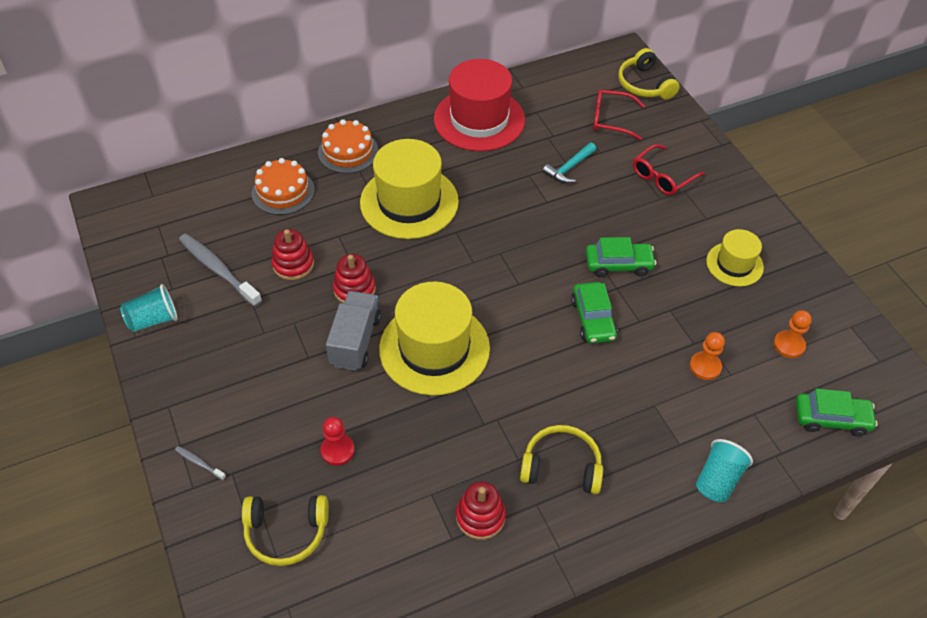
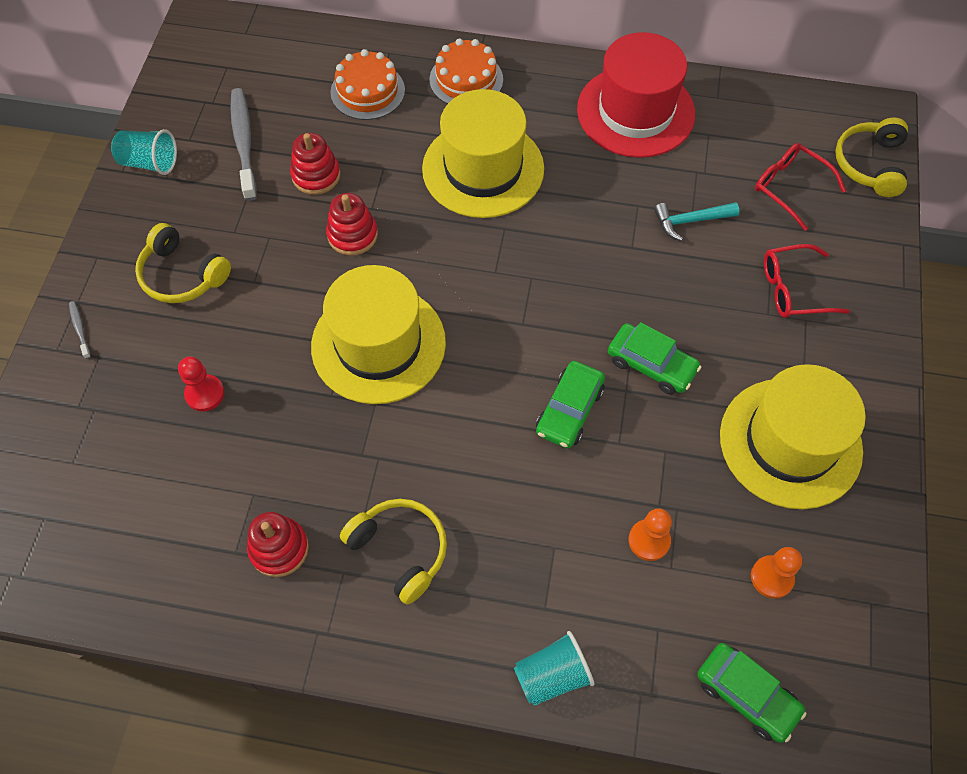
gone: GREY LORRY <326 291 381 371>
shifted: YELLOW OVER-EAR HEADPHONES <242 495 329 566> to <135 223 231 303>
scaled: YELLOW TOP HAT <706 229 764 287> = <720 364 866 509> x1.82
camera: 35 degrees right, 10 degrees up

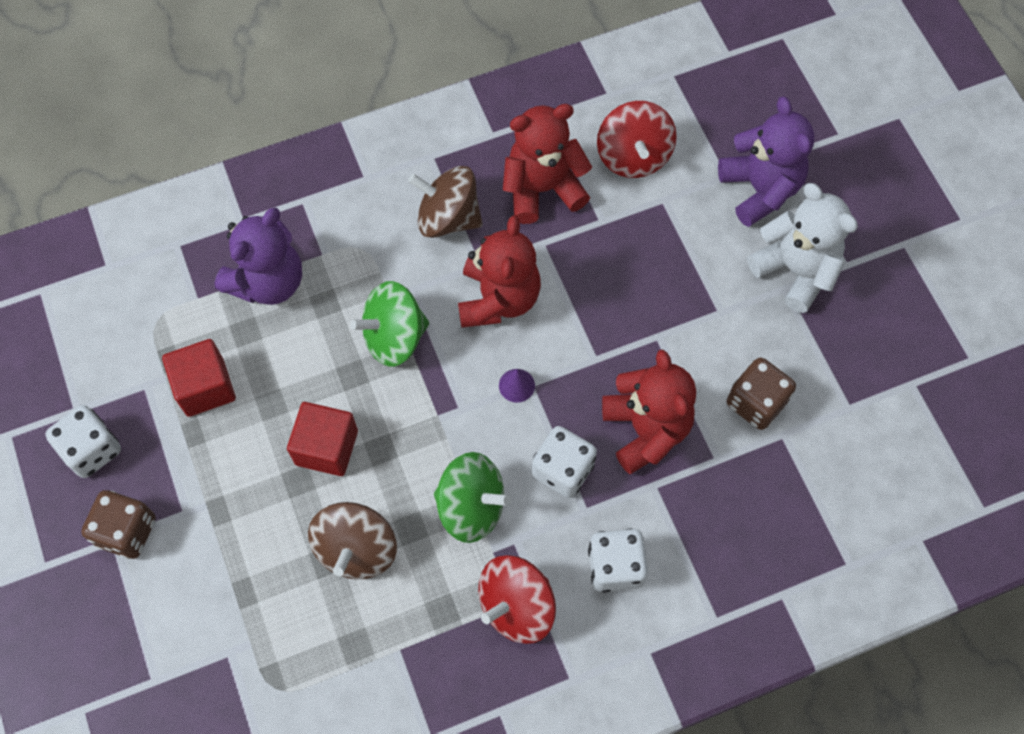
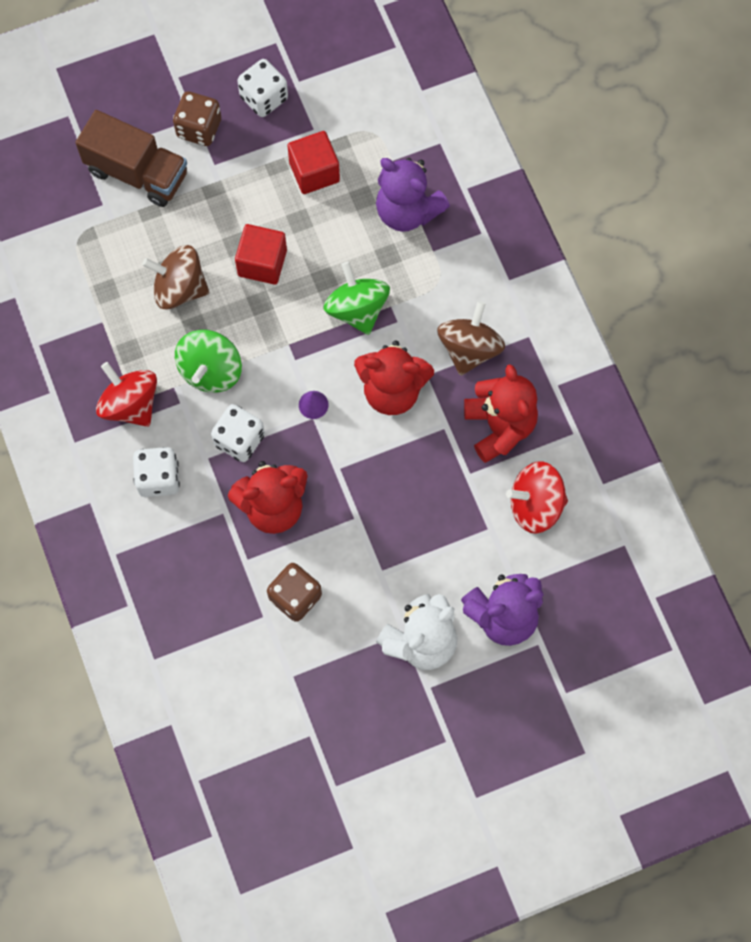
new: RUSSET LORRY <75 110 187 207>
camera: 90 degrees right, 5 degrees up

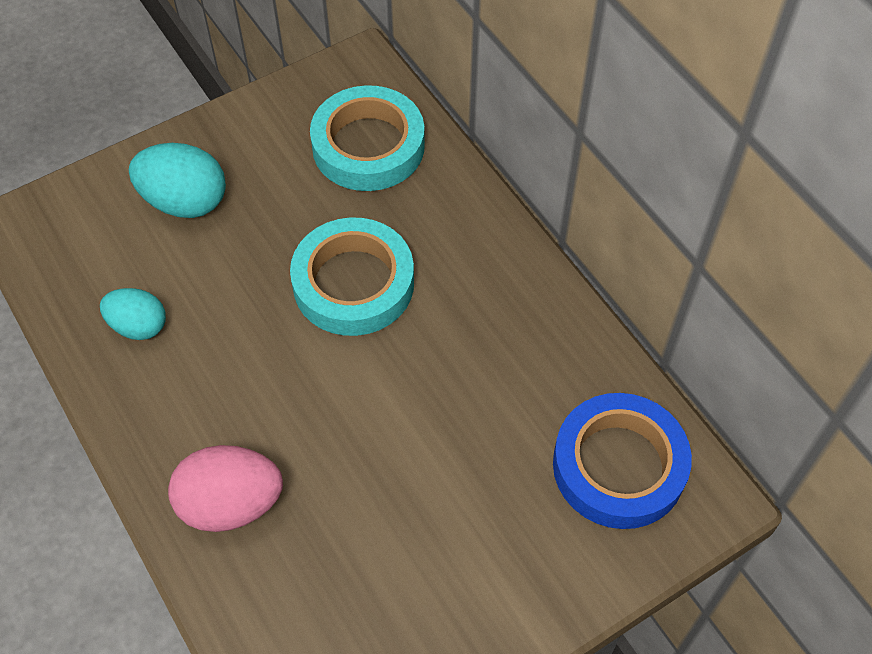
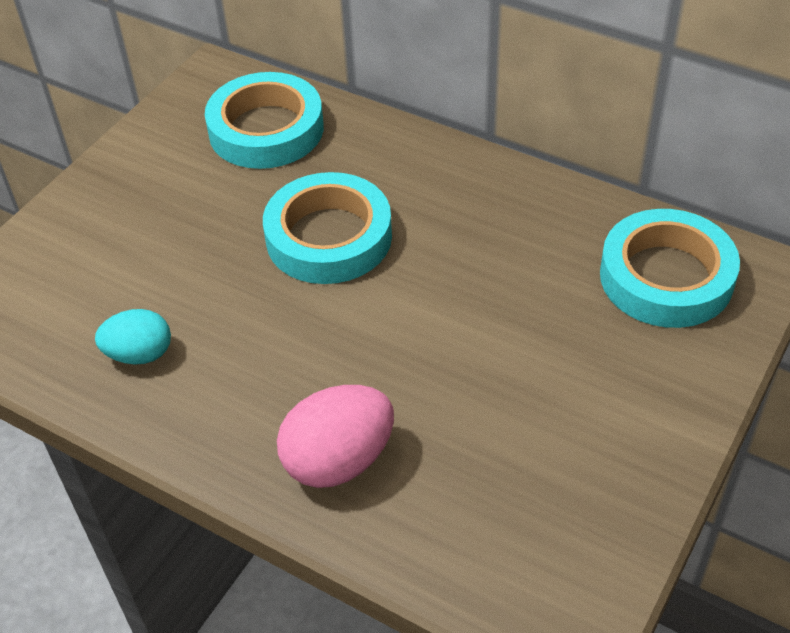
gone: TURQUOISE EGG <129 143 226 218>
repainted: COBALT TAPE <553 393 692 529> to TURQUOISE TAPE <600 209 740 328>
camera: 25 degrees left, 10 degrees down

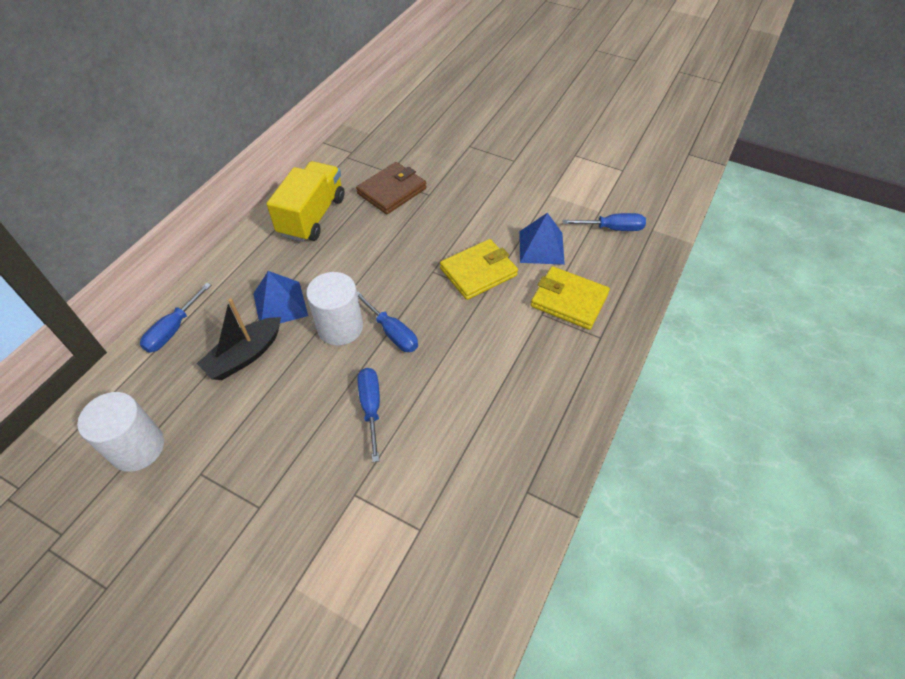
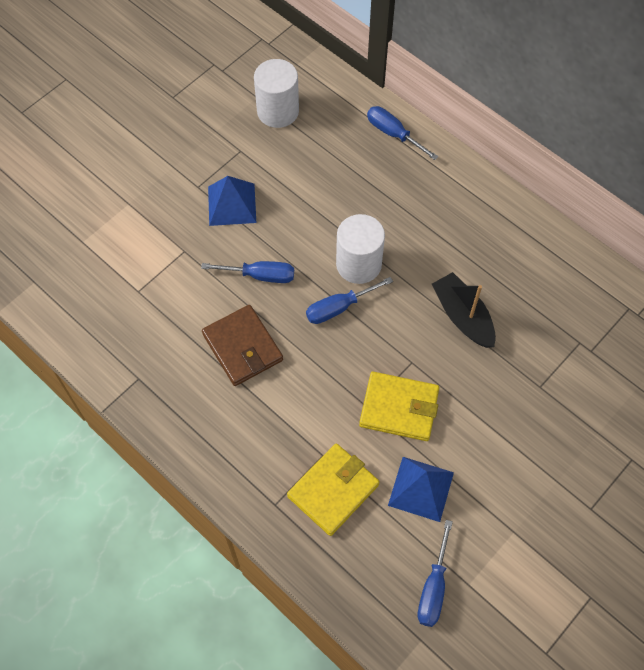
gone: YELLOW LORRY <266 161 344 242>
shifted: EBONY TOY BOAT <197 298 281 380> to <432 272 496 348>; COBALT PYRAMID <253 271 308 323> to <208 176 256 226>; RUSSET BILLFOLD <356 162 427 214> to <202 305 283 386>
rotated: YELLOW BILLFOLD <440 239 518 300> = <359 372 439 441> 60 degrees counterclockwise
camera: 105 degrees right, 10 degrees up

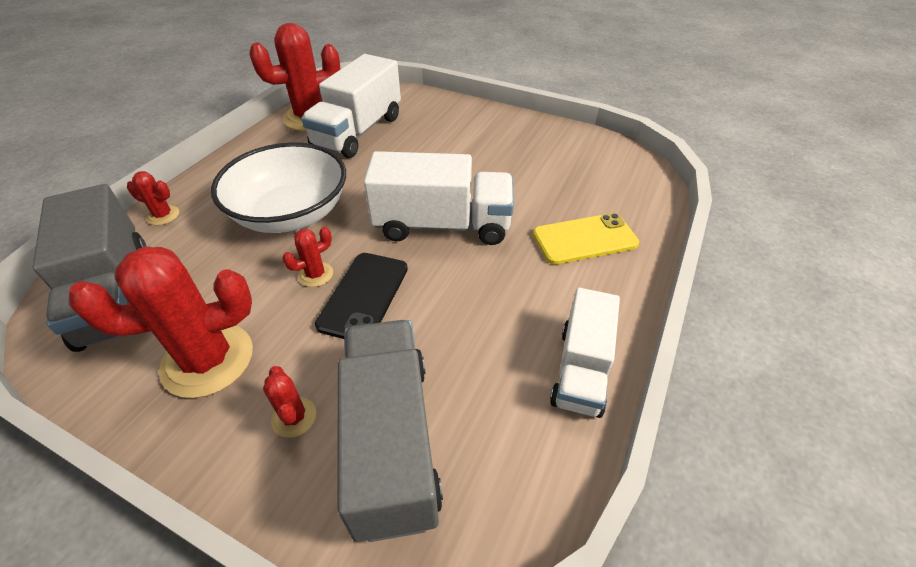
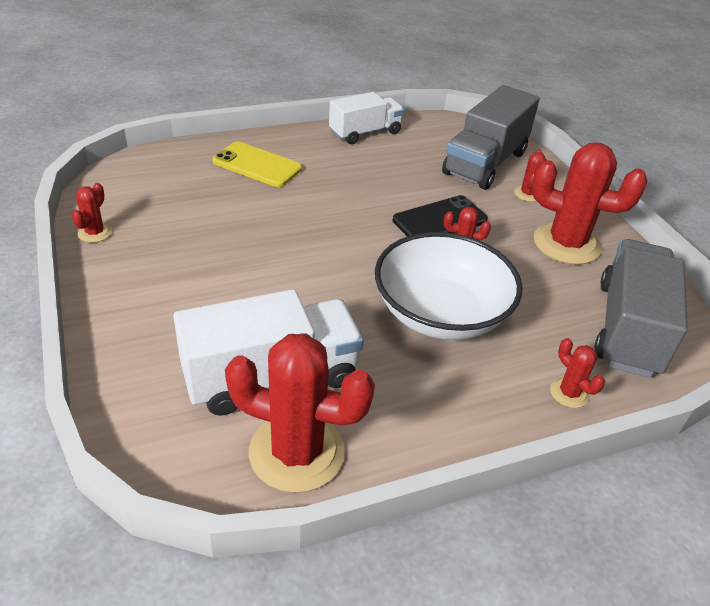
gone: SNOW-WHITE LORRY <364 151 514 245>
new: CRIMSON SAGUARO CACTUS <72 183 112 243>
camera: 140 degrees left, 5 degrees down

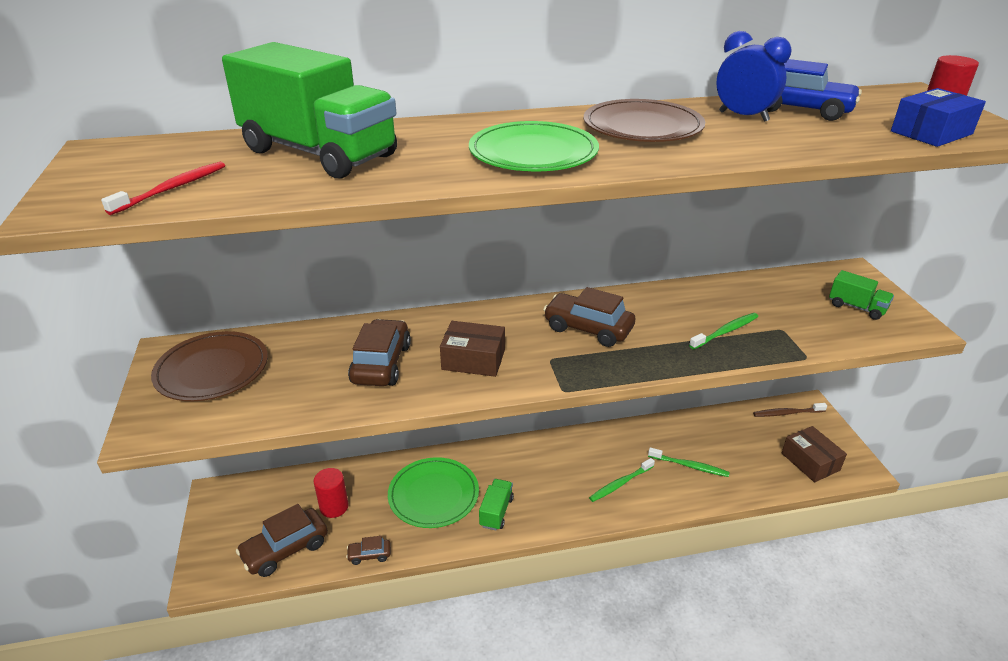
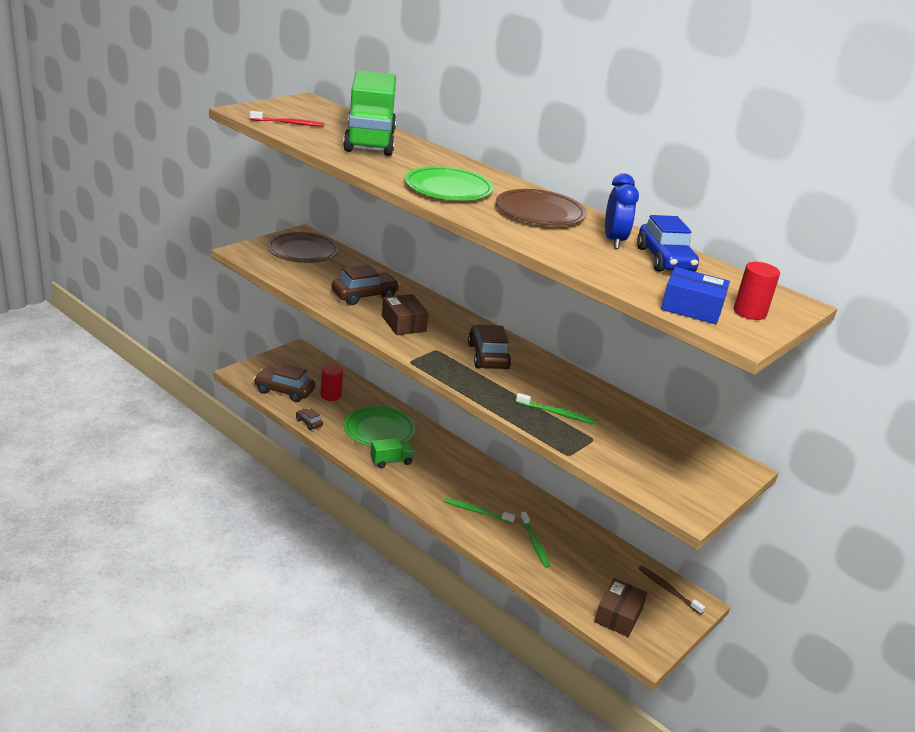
gone: EMERALD LORRY <829 270 894 320>
camera: 50 degrees right, 5 degrees down

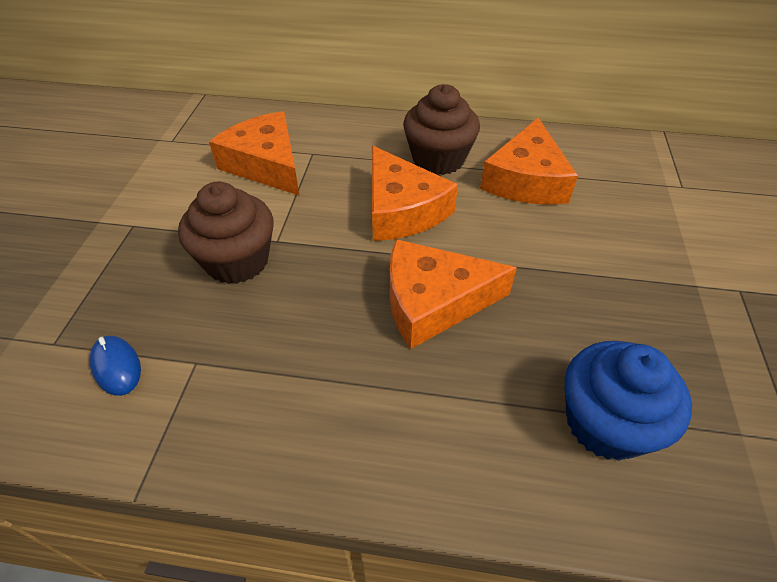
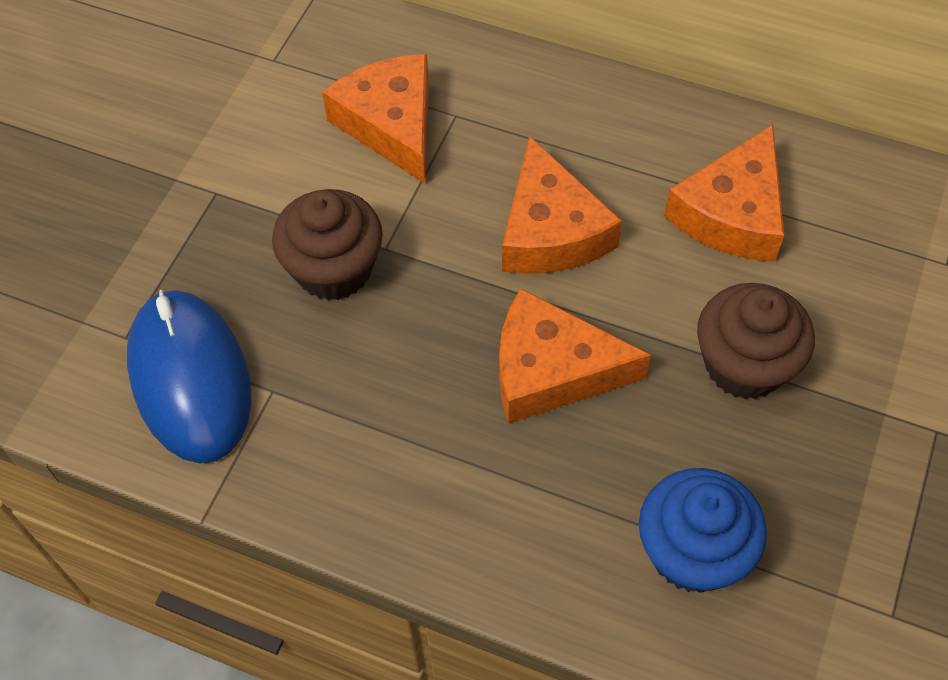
shifted: RUSSET CUPCAKE <403 84 480 175> to <697 283 815 399>
scaled: COBALT MOUSE <90 336 141 396> = <127 290 251 463> x2.41
camera: 15 degrees right, 10 degrees up

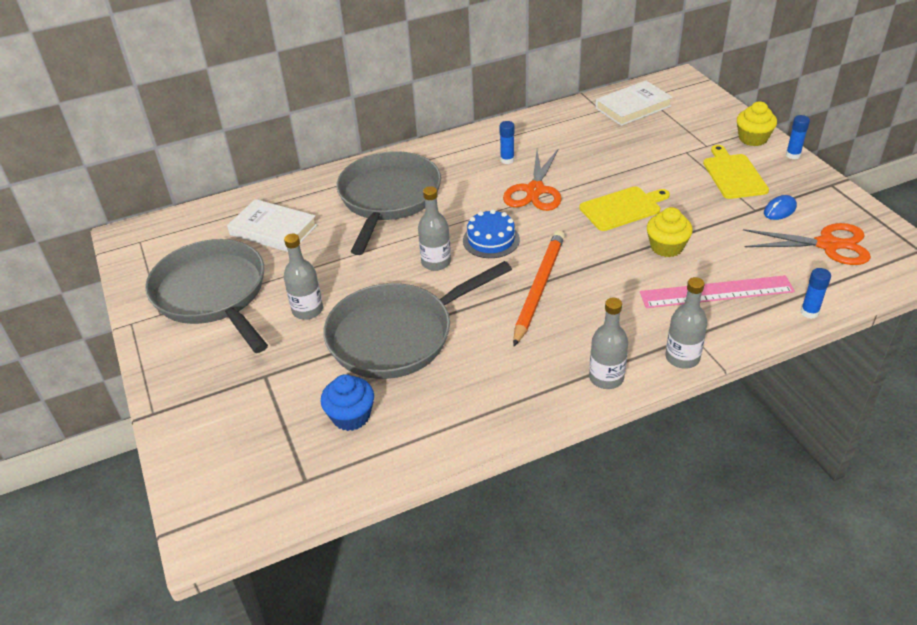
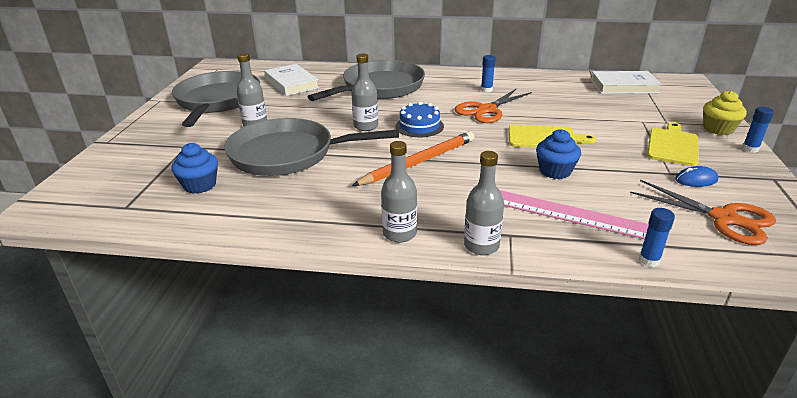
repainted: YELLOW CUPCAKE <647 207 693 257> to COBALT CUPCAKE <536 129 581 179>
camera: 30 degrees right, 10 degrees down

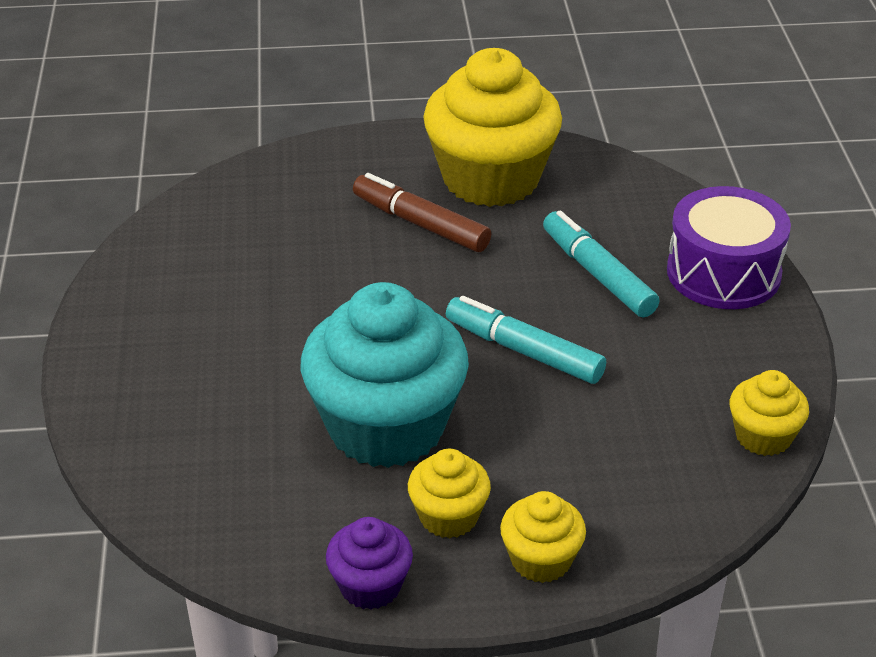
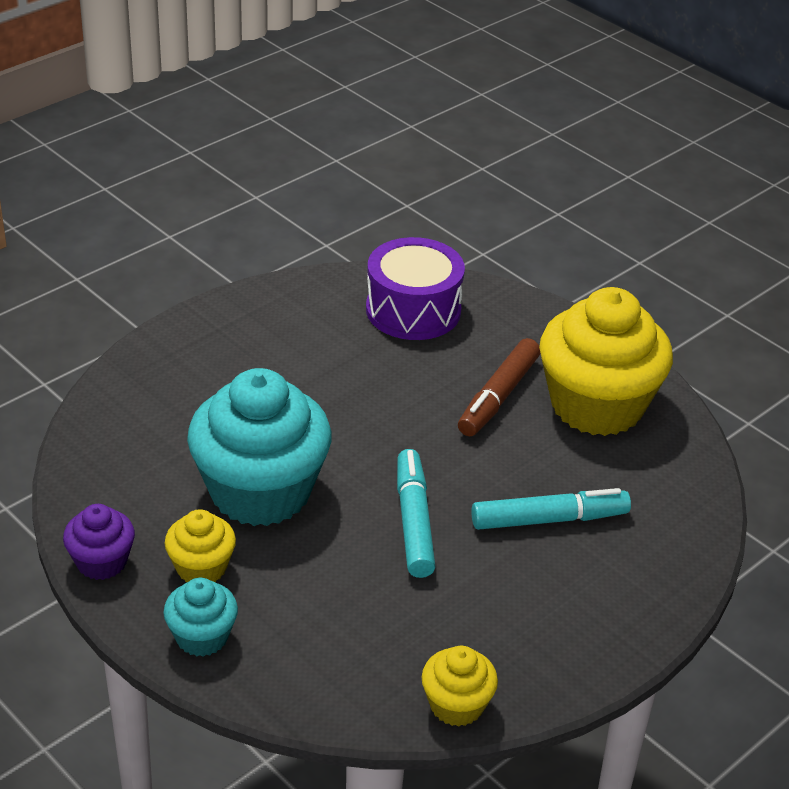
shifted: ROYAL PURPLE SNARE DRUM <667 186 791 309> to <366 237 465 340>
repainted: YELLOW CUPCAKE <500 491 586 583> to TURQUOISE CUPCAKE <163 578 238 657>
rotated: RUSSET MARKER PEN <353 173 491 252> = <458 338 540 436> 150 degrees counterclockwise; TURQUOISE MARKER PEN <543 210 660 318> = <471 488 631 530> 60 degrees clockwise
camera: 50 degrees right, 0 degrees up

